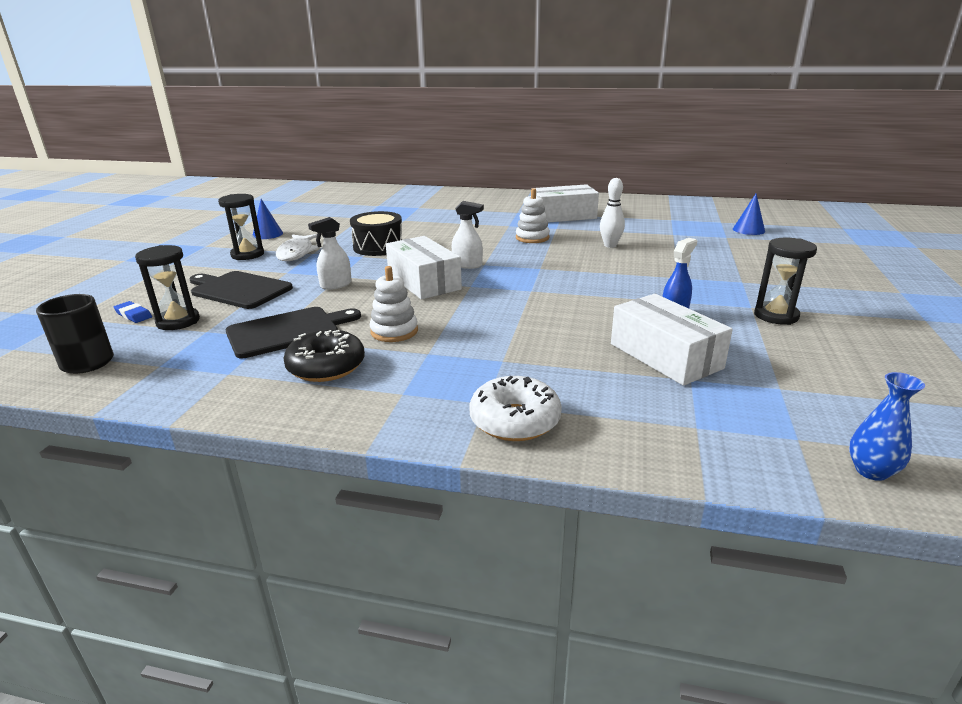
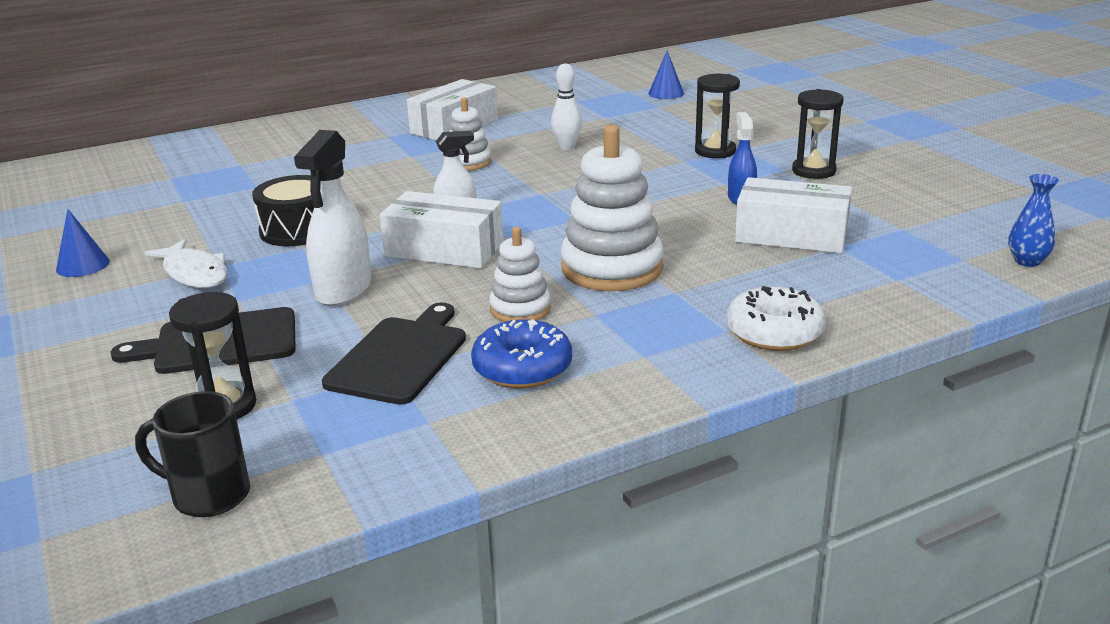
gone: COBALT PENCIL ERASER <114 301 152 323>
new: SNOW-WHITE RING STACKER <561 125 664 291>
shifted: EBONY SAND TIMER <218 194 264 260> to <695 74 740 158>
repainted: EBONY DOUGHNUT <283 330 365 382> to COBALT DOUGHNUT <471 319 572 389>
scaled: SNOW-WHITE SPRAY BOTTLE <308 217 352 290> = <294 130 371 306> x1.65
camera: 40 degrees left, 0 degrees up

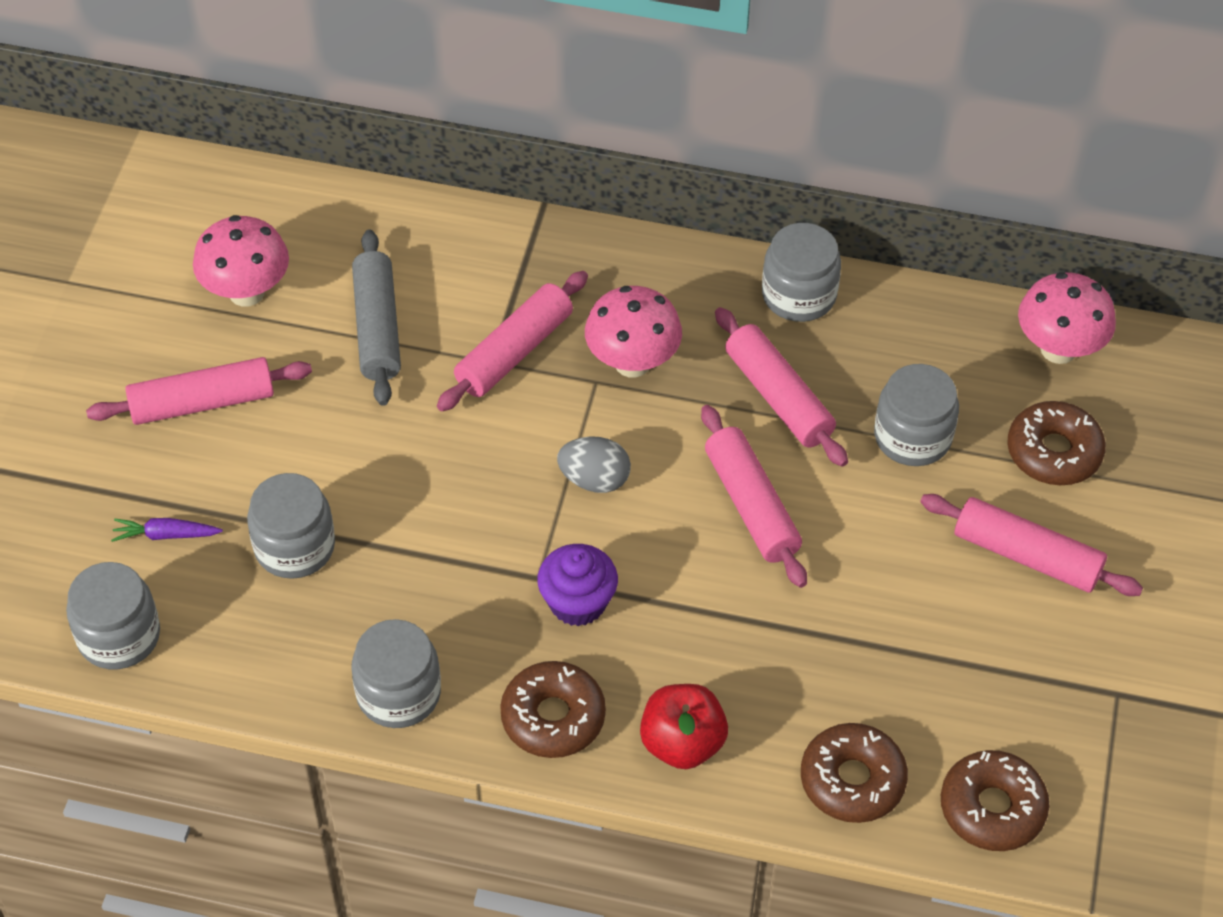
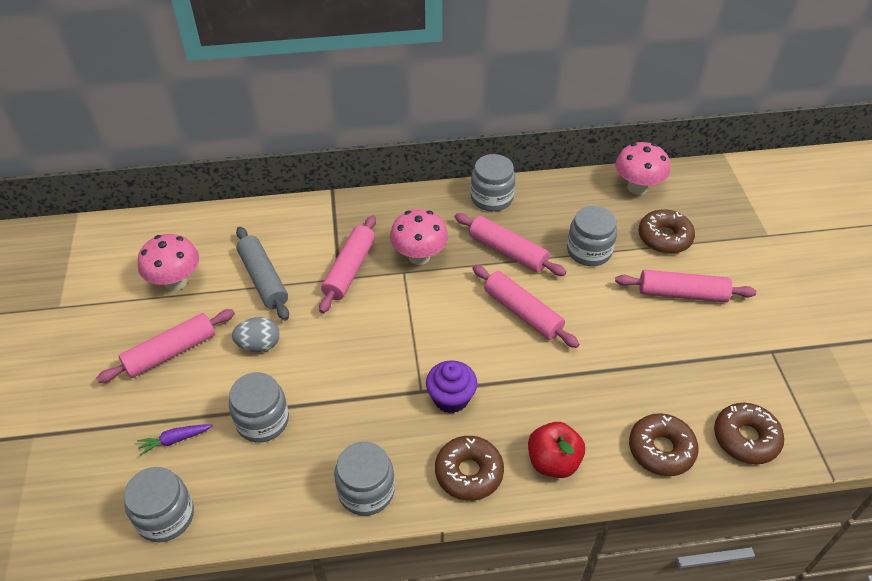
shifted: GREY EGG <557 436 631 493> to <232 317 280 352>
camera: 20 degrees left, 5 degrees down

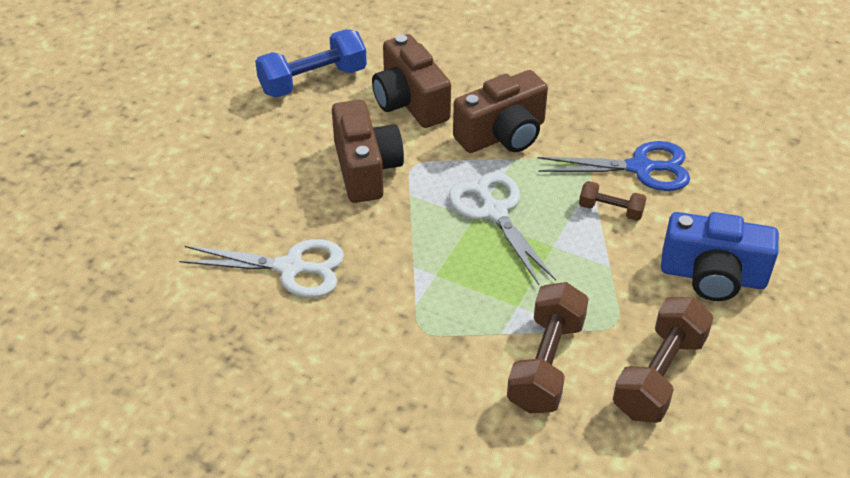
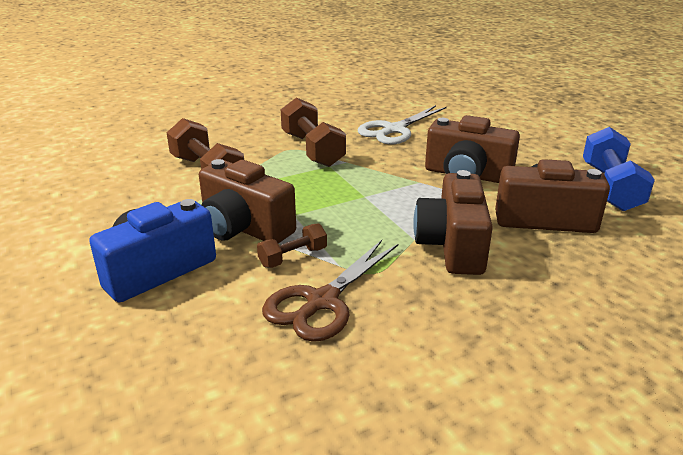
gone: SNOW-WHITE PAIR OF SCISSORS <449 172 556 285>
new: RUSSET CAMERA <199 159 296 243>
shifted: RUSSET FREE WEIGHT <613 297 714 423> to <281 97 346 167>
repainted: COBALT PAIR OF SCISSORS <538 141 690 191> to RUSSET PAIR OF SCISSORS <262 240 398 342>
camera: 125 degrees right, 15 degrees down

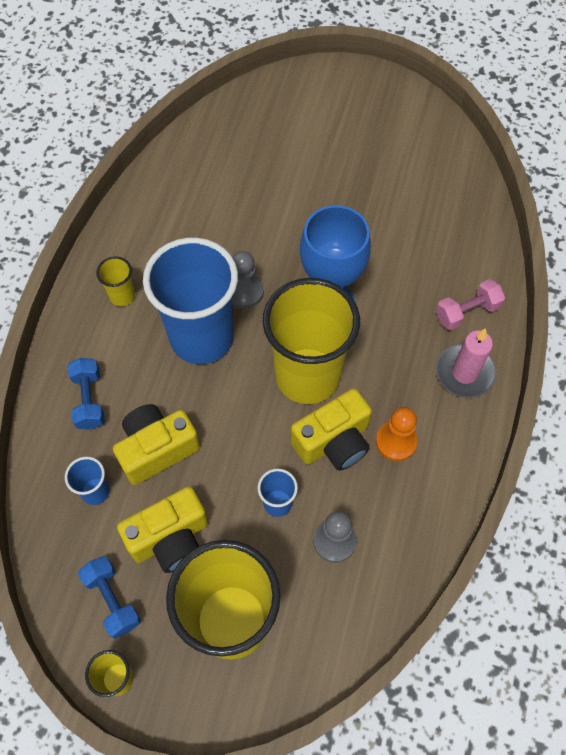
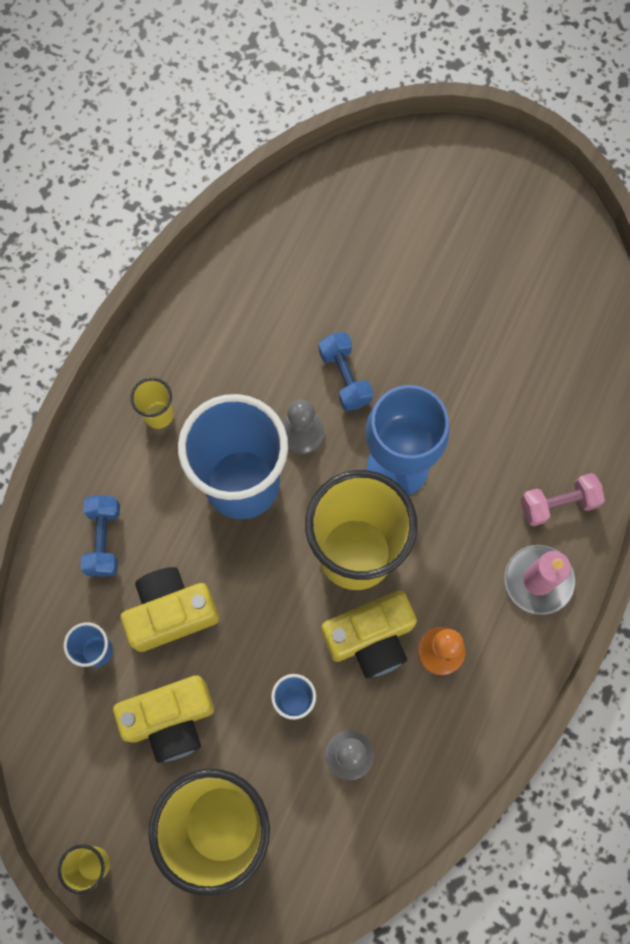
shifted: COBALT FREE WEIGHT <78 556 141 639> to <319 332 373 411>
camera: 10 degrees right, 10 degrees up

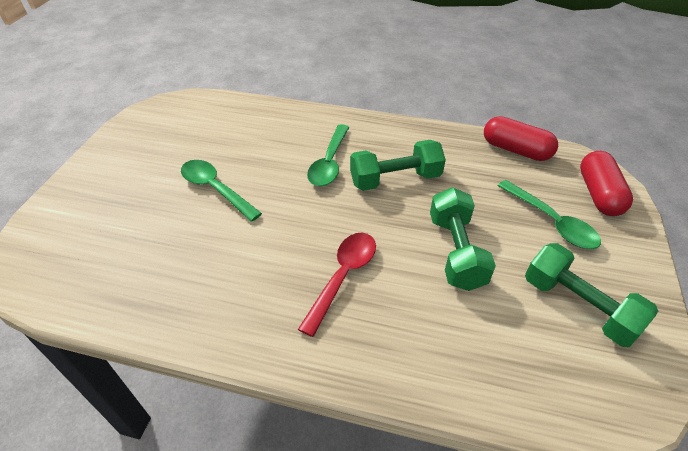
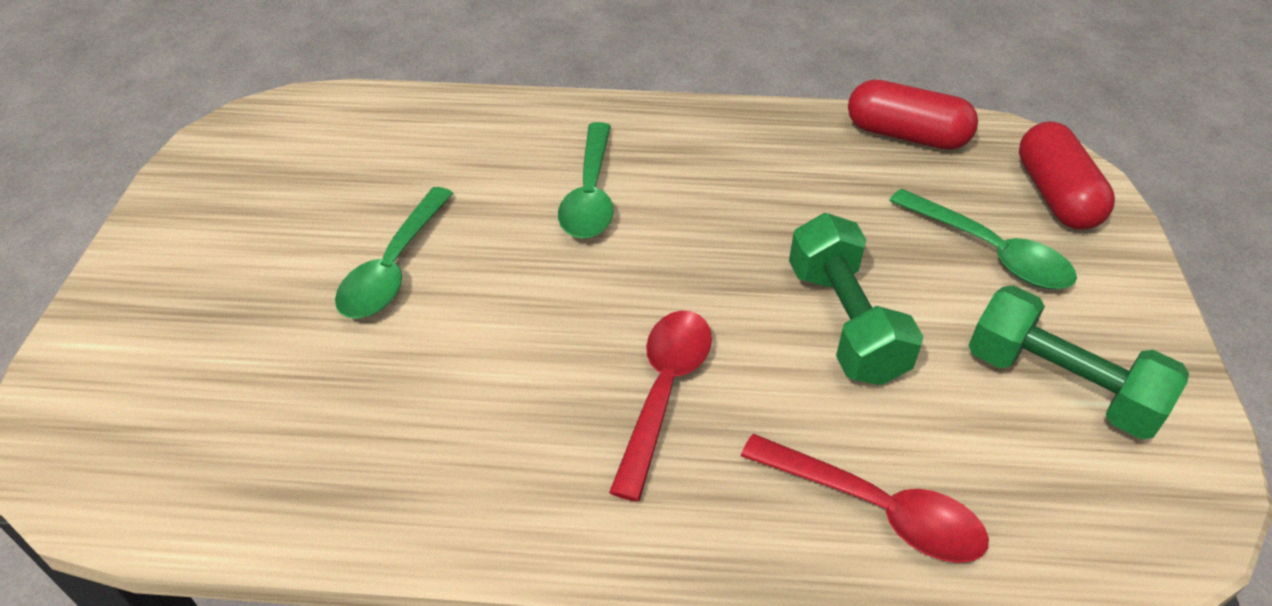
gone: EMERALD FREE WEIGHT <350 140 446 191>
new: CRIMSON TABLESPOON <741 434 989 563>
rotated: EMERALD TABLESPOON <181 160 262 222> = <335 187 453 318> 105 degrees counterclockwise
camera: 10 degrees left, 0 degrees up

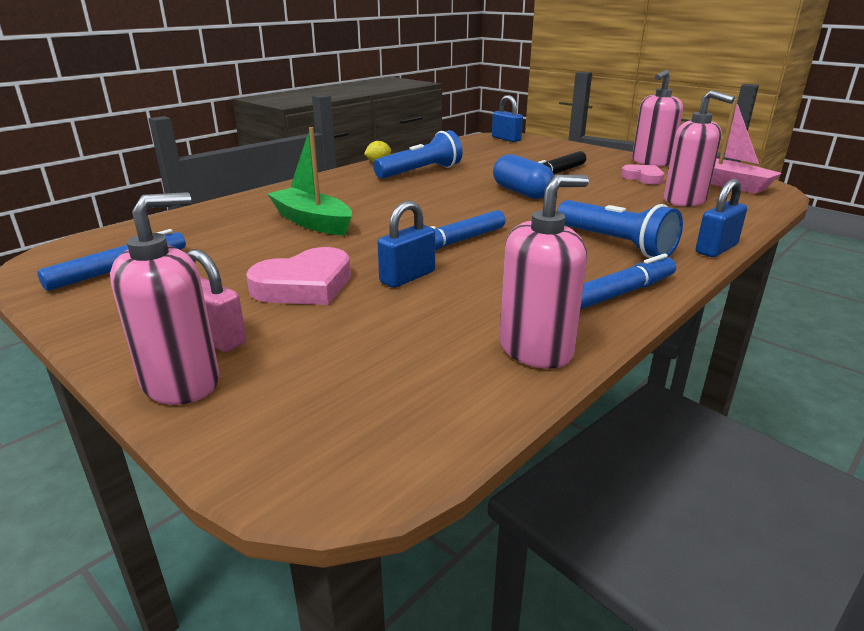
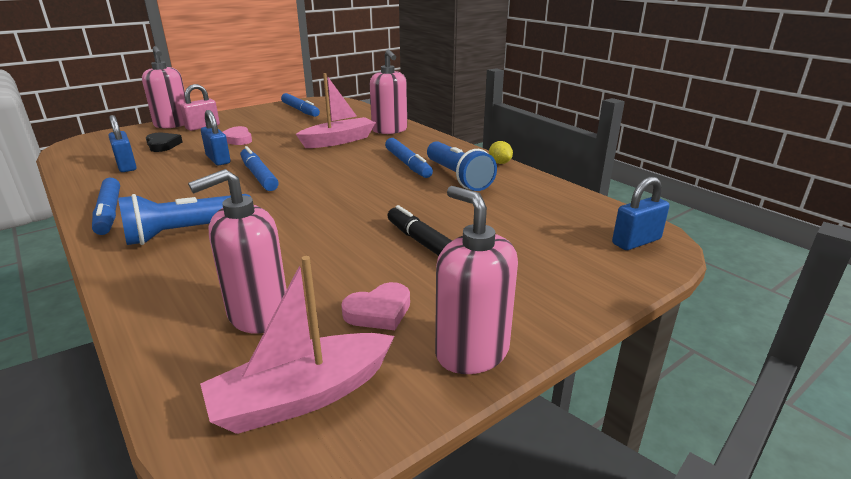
gone: COBALT PILL <493 154 554 199>
new: EBONY LOVE HEART <146 133 183 152>; COBALT MARKER PEN <385 138 433 178>
shifted: PINK SOAP PUMP <499 175 589 369> to <370 50 407 134>; COBALT SMALL LOCK <696 179 747 257> to <108 115 137 172>
repainted: EMERALD TOY BOAT <268 127 352 235> to PINK TOY BOAT <296 73 376 148>
scaled: PINK LOVE HEART <246 247 351 305> = <223 126 252 145> x0.64
camera: 100 degrees right, 0 degrees up

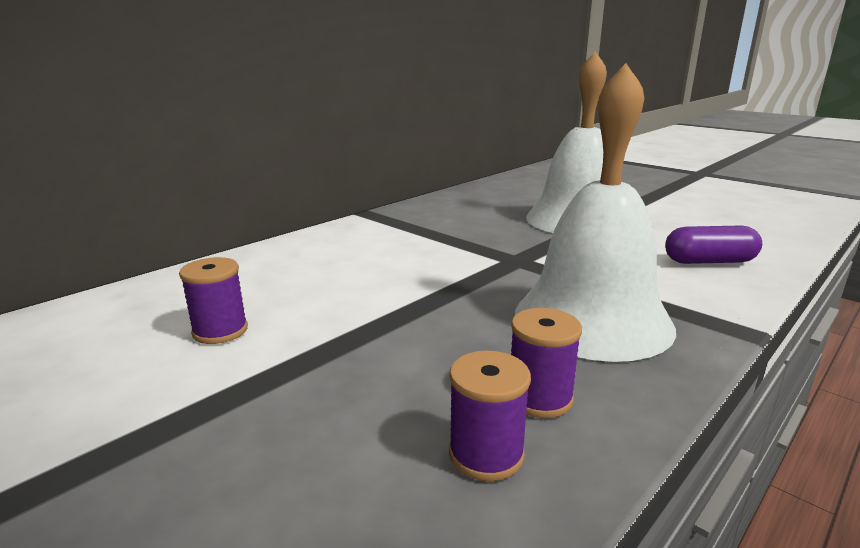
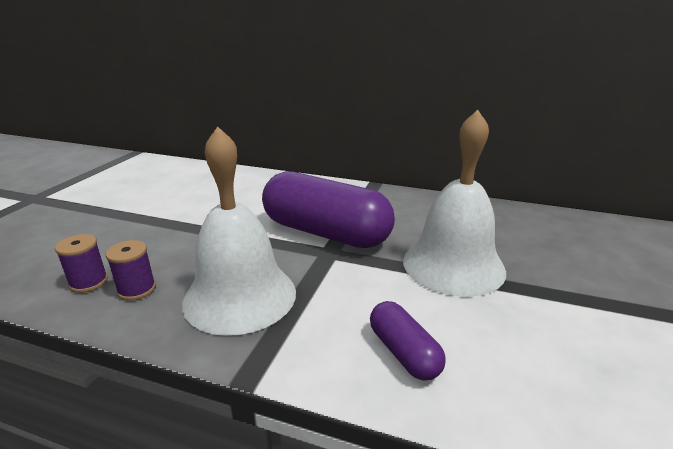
gone: ROYAL PURPLE BOBBIN <179 257 248 344>
new: ROYAL PURPLE PILL <262 171 395 248>
camera: 65 degrees right, 5 degrees up

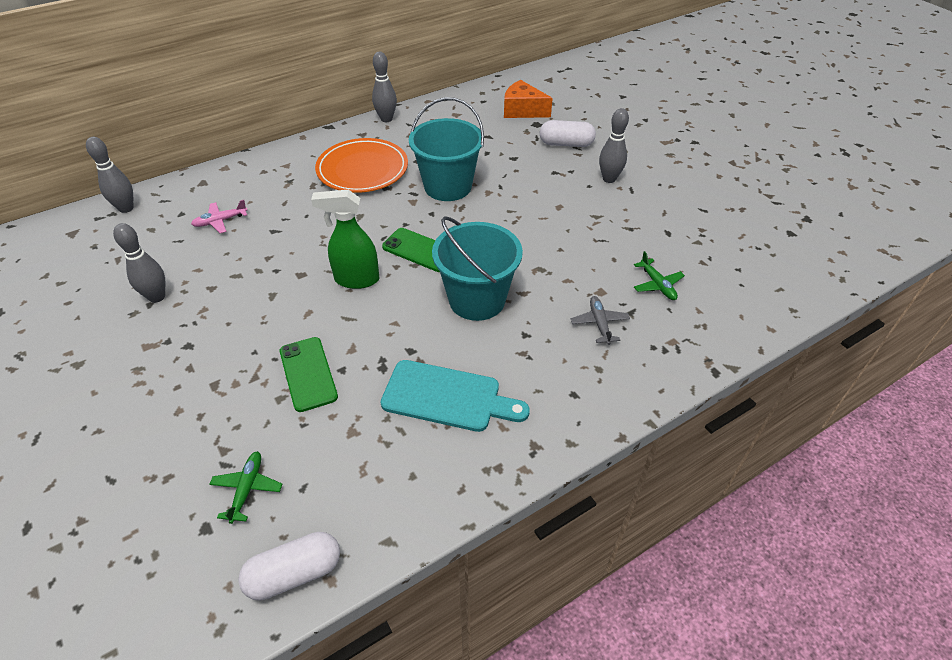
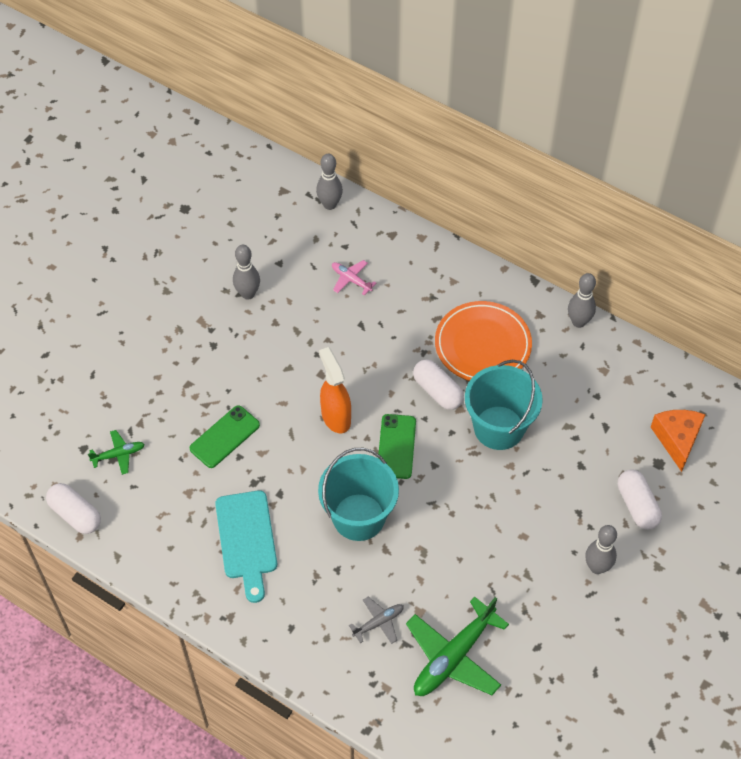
new: SNOW-WHITE PILL <413 359 464 410>
repainted: EMERALD SPRAY BOTTLE <311 190 379 289> to ORANGE-COLOURED SPRAY BOTTLE <319 347 351 433>
scaled: EMERALD AEROPLANE <634 251 685 300> = <406 597 509 696> x2.02
camera: 65 degrees right, 10 degrees up

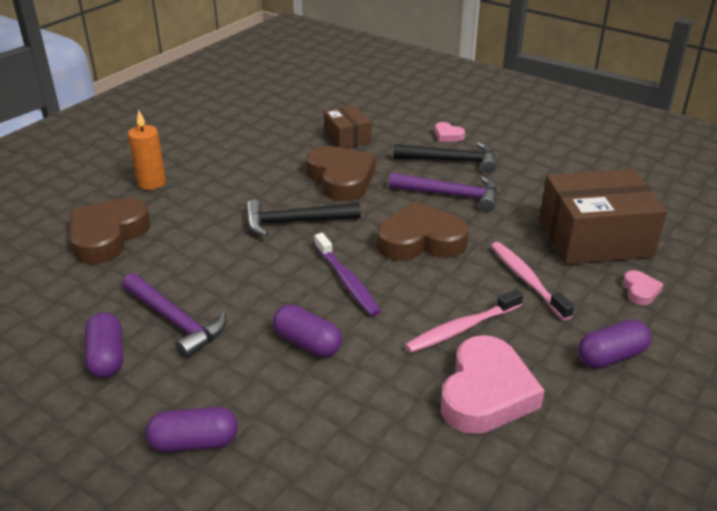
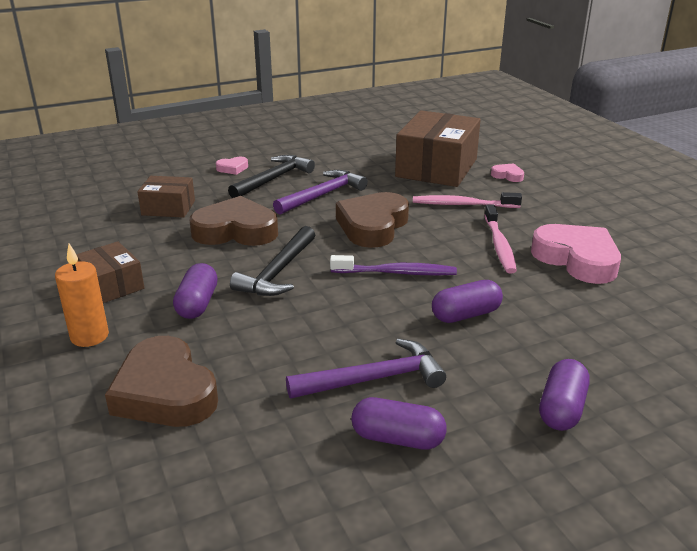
new: RUSSET BOX <76 241 144 303>
shifted: ROYAL PURPLE PILL <578 319 651 368> to <173 263 218 319>
camera: 60 degrees left, 5 degrees down

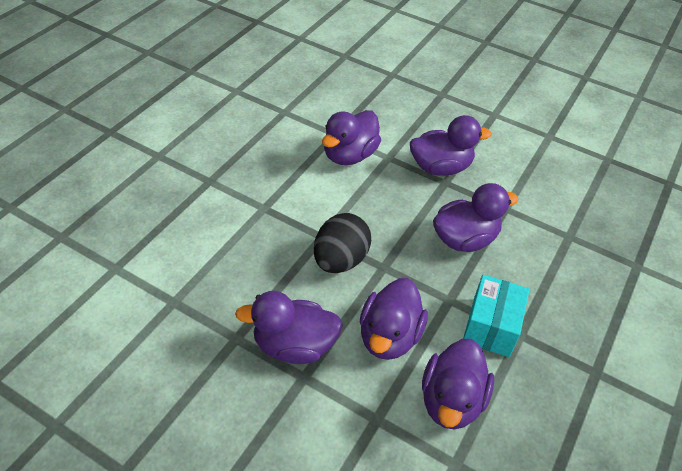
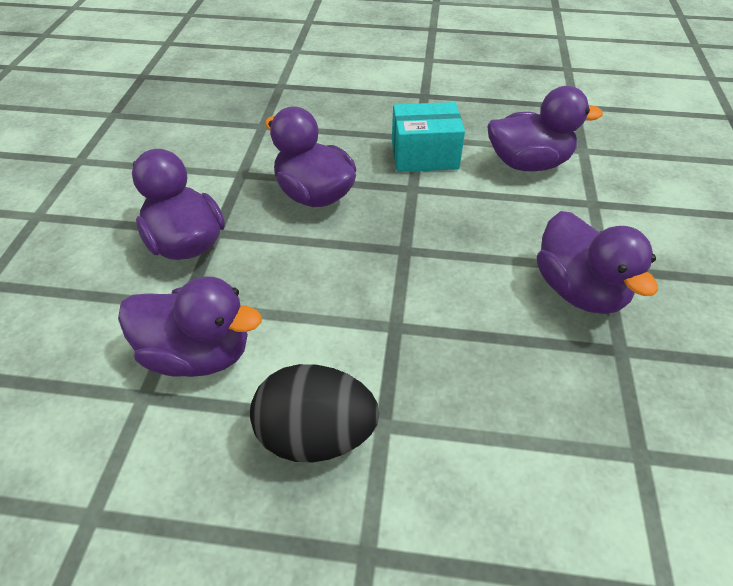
gone: ROYAL PURPLE TOY DUCK <360 278 428 360>
shifted: EBONY EGG <314 213 371 273> to <250 364 379 463>
camera: 110 degrees left, 0 degrees up

